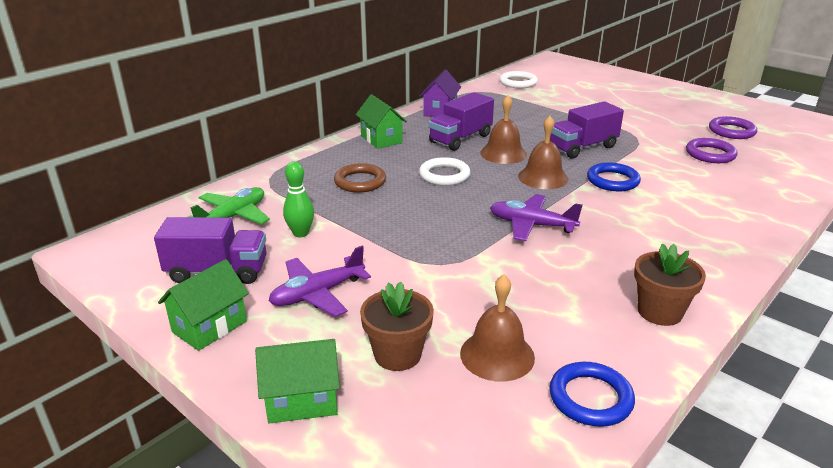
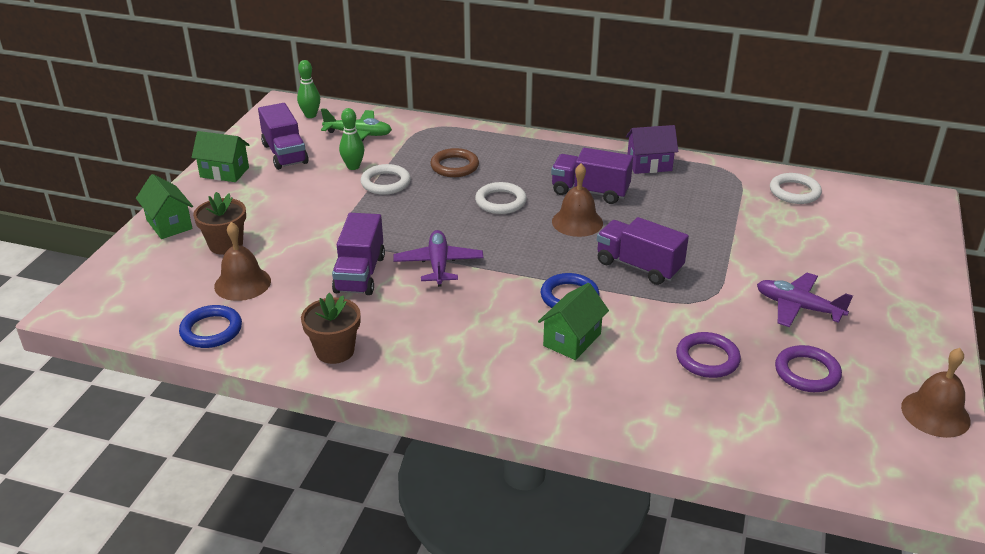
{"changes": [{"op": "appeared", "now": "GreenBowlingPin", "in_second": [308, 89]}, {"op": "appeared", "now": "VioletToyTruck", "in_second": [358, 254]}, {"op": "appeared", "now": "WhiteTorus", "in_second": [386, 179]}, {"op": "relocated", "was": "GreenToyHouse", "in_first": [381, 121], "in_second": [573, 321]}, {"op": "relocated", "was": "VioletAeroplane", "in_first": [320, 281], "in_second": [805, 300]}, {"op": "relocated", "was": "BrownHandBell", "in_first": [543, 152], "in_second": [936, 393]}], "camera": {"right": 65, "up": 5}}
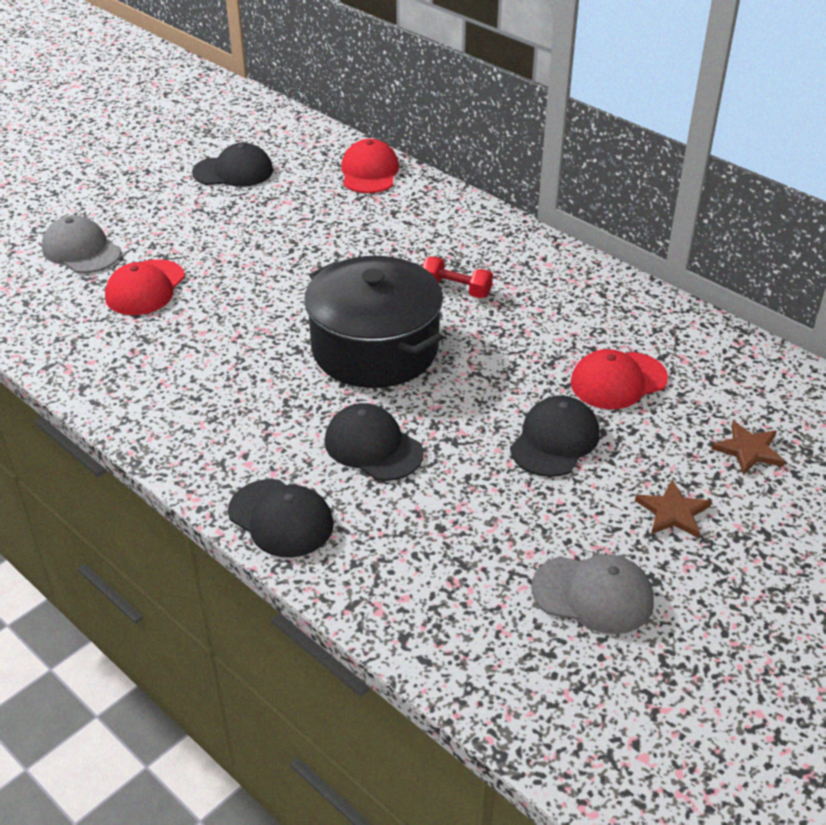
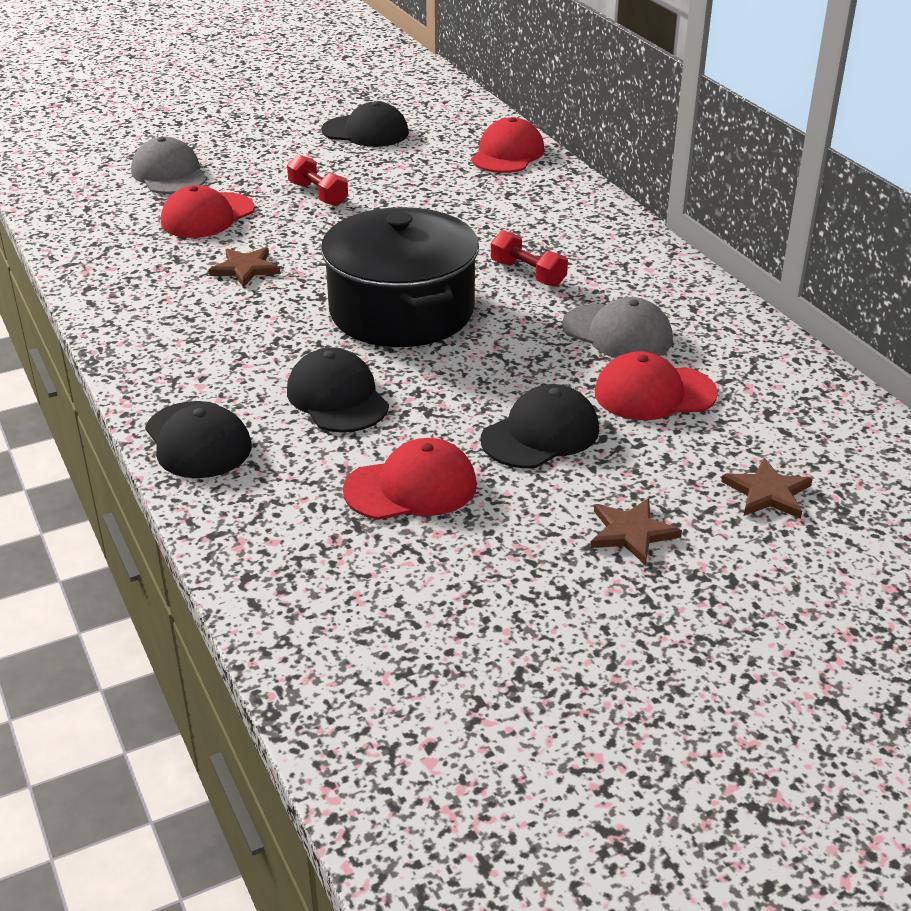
{"changes": [{"op": "appeared", "now": "BrownStarShape", "in_second": [245, 267]}, {"op": "appeared", "now": "RedDumbbell", "in_second": [317, 180]}, {"op": "appeared", "now": "RedBaseballCap", "in_second": [410, 479]}, {"op": "relocated", "was": "GreyBaseballCap", "in_first": [592, 594], "in_second": [617, 327]}], "camera": {"right": 20, "up": -5}}
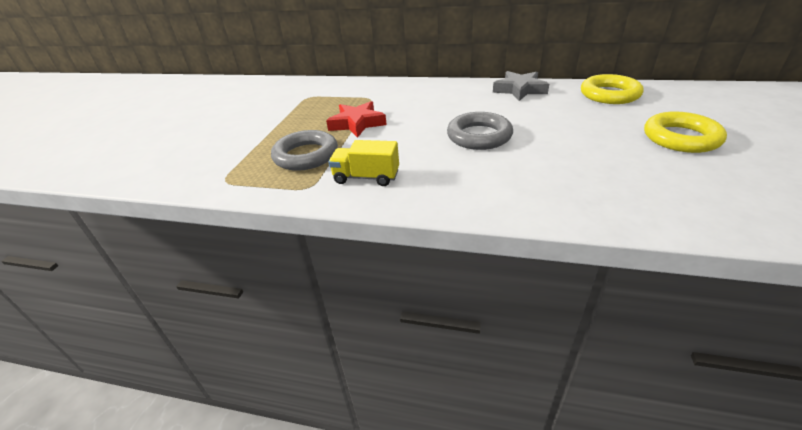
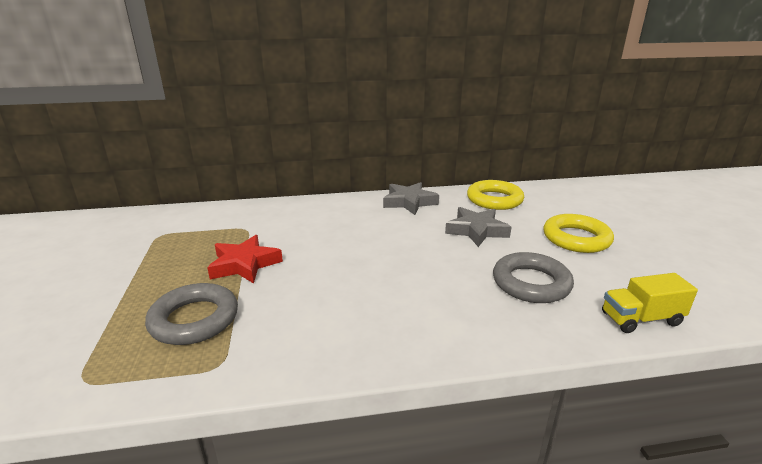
{"changes": [{"op": "appeared", "now": "GreyStarShape", "in_second": [478, 227]}, {"op": "relocated", "was": "GreyTorus", "in_first": [480, 131], "in_second": [533, 277]}, {"op": "relocated", "was": "BrightYellowToyTruck", "in_first": [363, 163], "in_second": [650, 303]}], "camera": {"right": -25, "up": -10}}
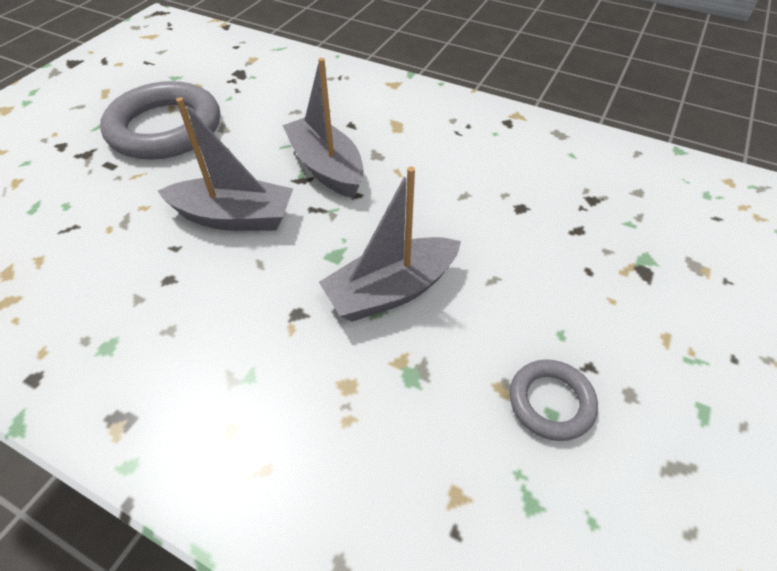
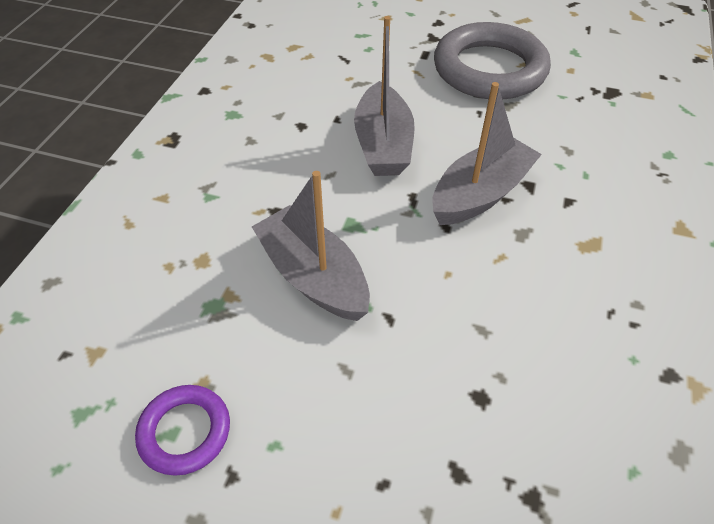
{"changes": [{"op": "colour", "was": "GreyTorus", "now": "VioletTorus", "in_first": [553, 400], "in_second": [182, 430]}], "camera": {"right": 80, "up": 0}}
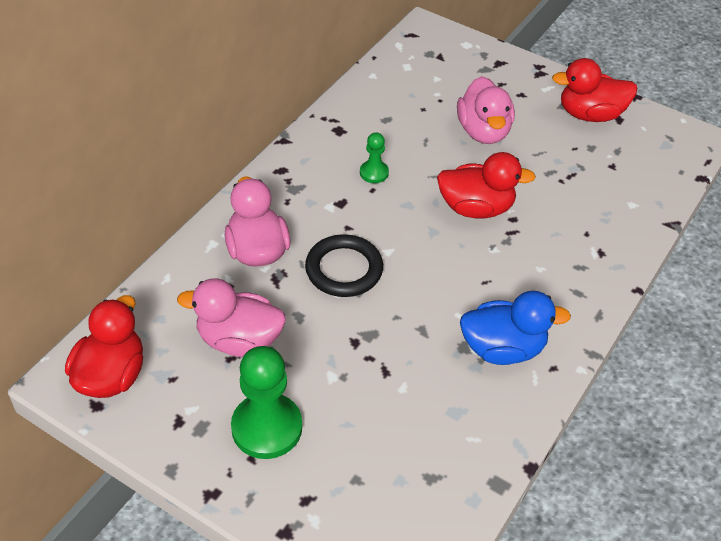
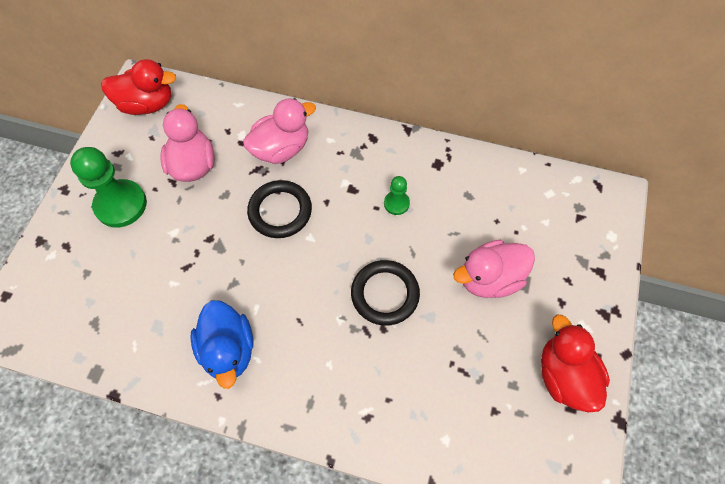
{"changes": [{"op": "exchanged", "was": "RedRubberDuck", "now": "EbonyTorus", "in_first": [486, 185], "in_second": [385, 293]}], "camera": {"right": 75, "up": 15}}
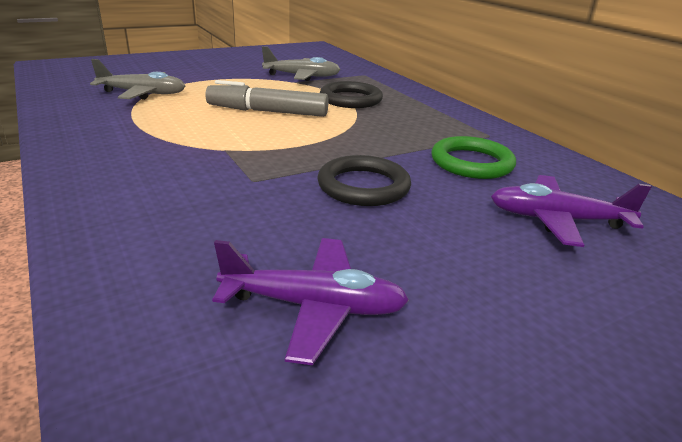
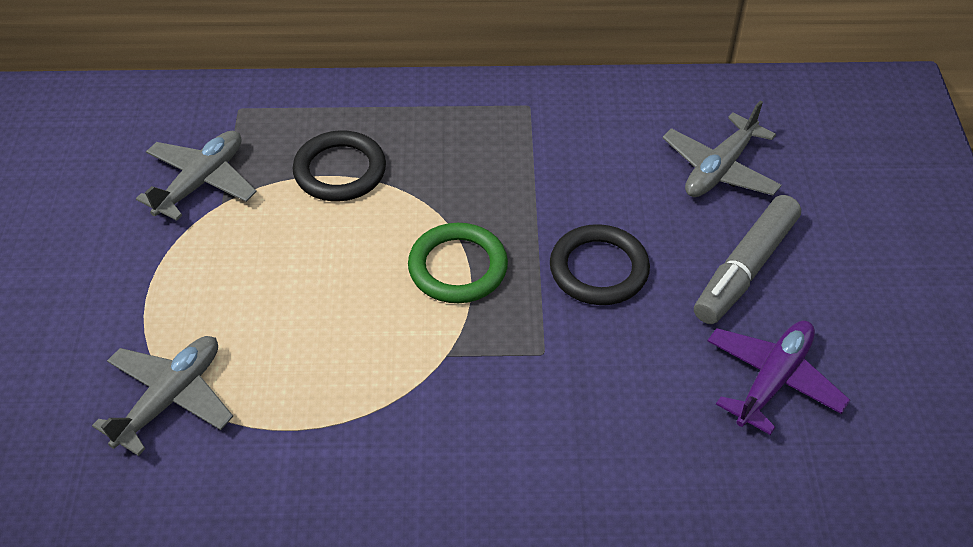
{"changes": [{"op": "relocated", "was": "GreenTorus", "in_first": [473, 157], "in_second": [458, 263]}, {"op": "colour", "was": "VioletAeroplane", "now": "GreyAeroplane", "in_first": [571, 211], "in_second": [722, 149]}, {"op": "relocated", "was": "GreyMarker", "in_first": [267, 98], "in_second": [747, 259]}], "camera": {"right": -60, "up": 20}}
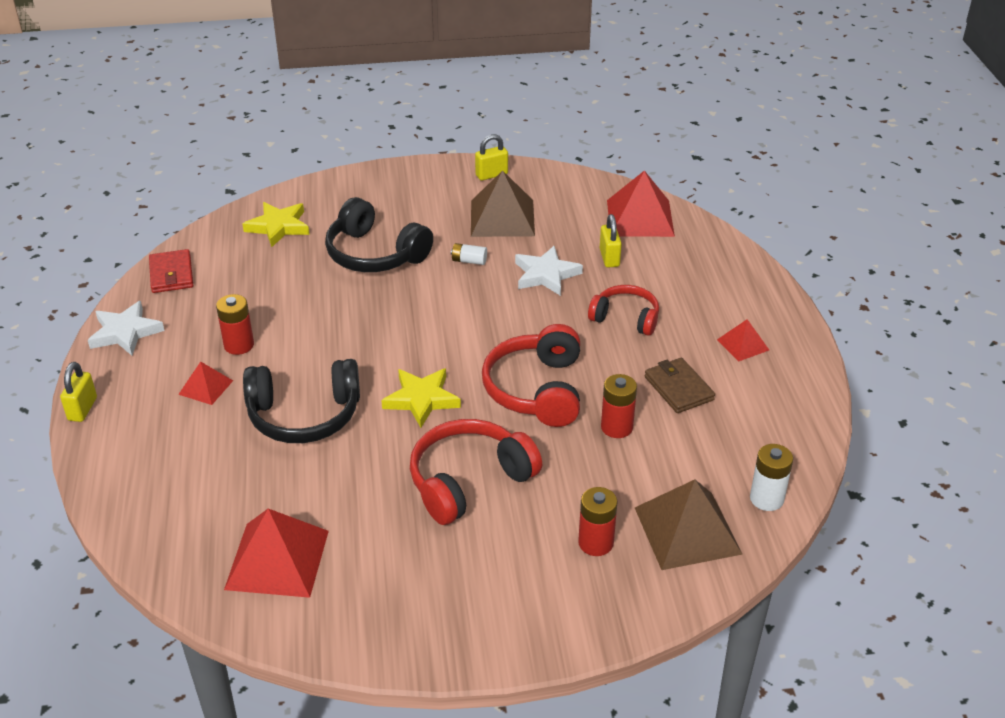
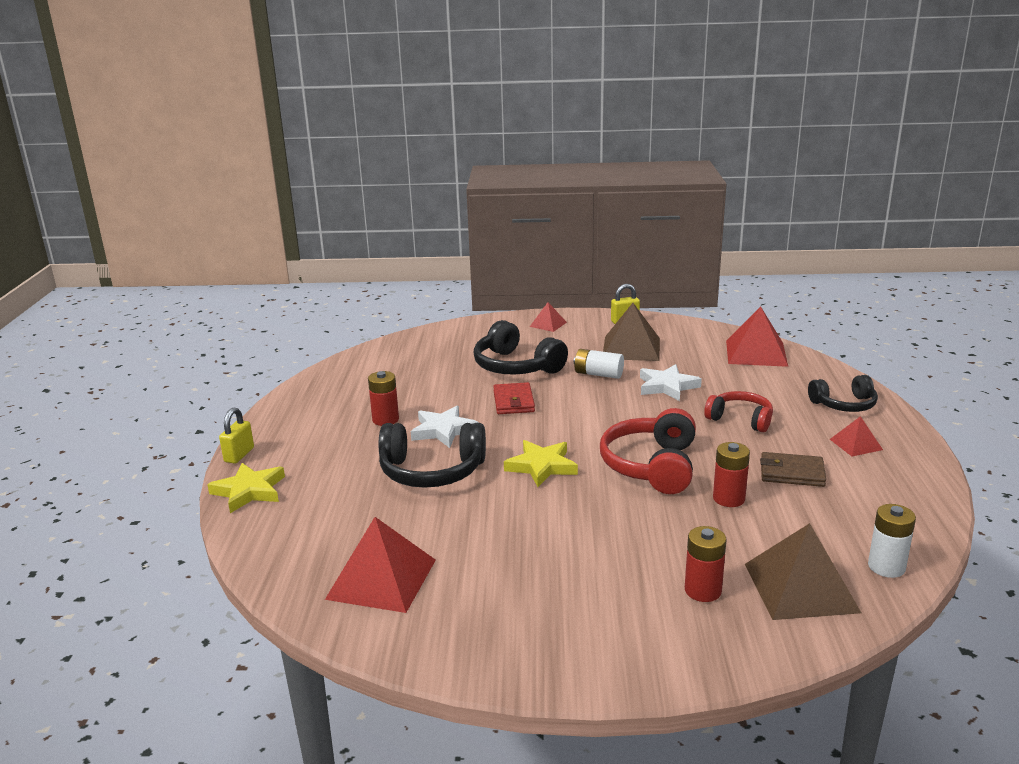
{"changes": [{"op": "relocated", "was": "BrightYellowStarShape", "in_first": [275, 224], "in_second": [246, 488]}, {"op": "relocated", "was": "WhiteStarShape", "in_first": [126, 328], "in_second": [445, 427]}, {"op": "relocated", "was": "RedCardWallet", "in_first": [171, 271], "in_second": [514, 398]}, {"op": "relocated", "was": "RedPyramidShape", "in_first": [205, 383], "in_second": [548, 317]}, {"op": "size", "was": "WhiteBattery", "in_first": [469, 254], "in_second": [599, 364], "ratio": 1.54}, {"op": "spun", "was": "BrownCardWallet", "in_first": [680, 385], "in_second": [793, 469], "clockwise": -60}, {"op": "appeared", "now": "EbonyHeadphones", "in_second": [843, 393]}, {"op": "missing", "was": "RedHeadphones", "in_first": [476, 472]}, {"op": "missing", "was": "BrightYellowPadlock", "in_first": [611, 240]}], "camera": {"right": 10, "up": -15}}
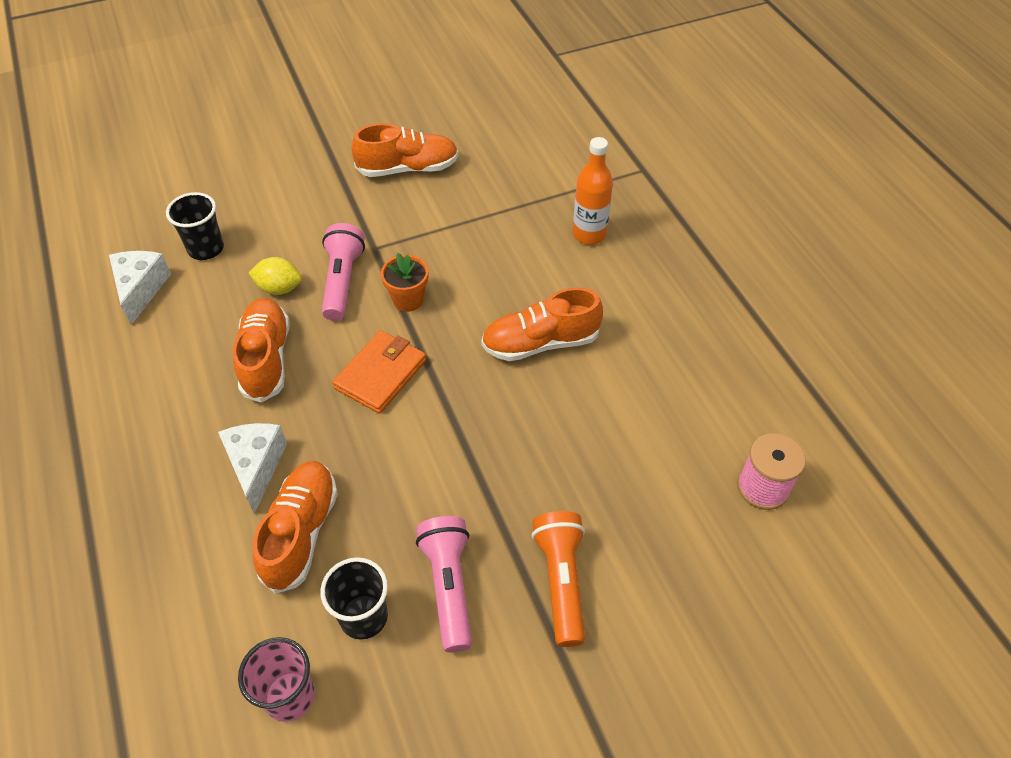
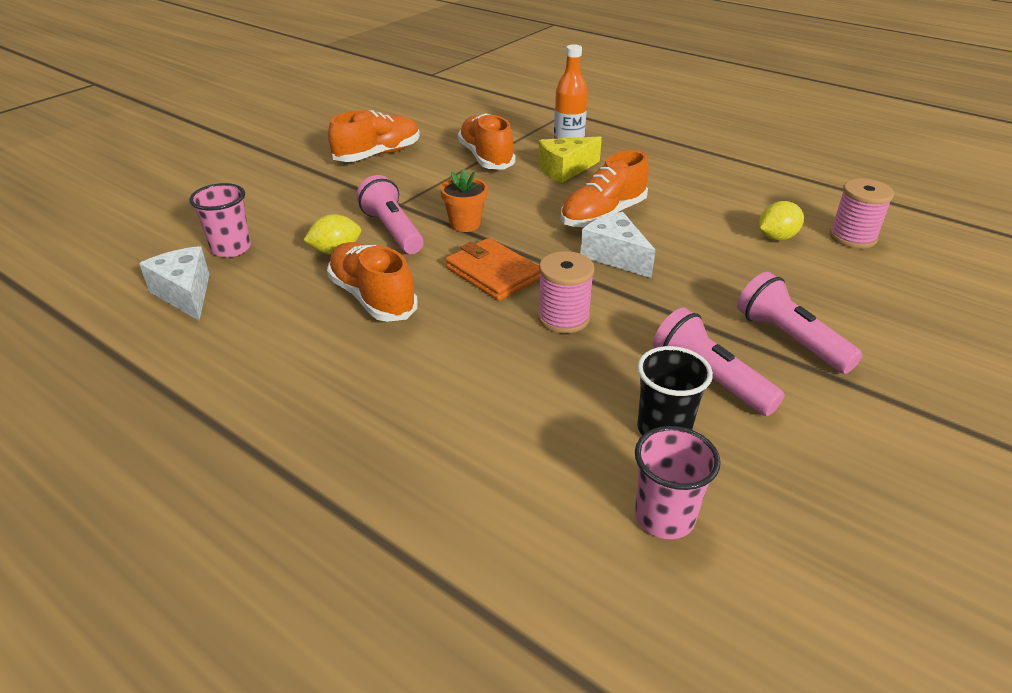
{"changes": [{"op": "colour", "was": "EbonyCup", "now": "PinkCup", "in_first": [195, 226], "in_second": [220, 220]}, {"op": "spun", "was": "OrangeColouredCardWallet", "in_first": [379, 372], "in_second": [492, 269], "clockwise": -45}, {"op": "relocated", "was": "OrangeColouredSneaker", "in_first": [295, 527], "in_second": [486, 141]}, {"op": "appeared", "now": "PinkSpool", "in_second": [566, 292]}, {"op": "appeared", "now": "BrightYellowCheeseWedge", "in_second": [570, 159]}, {"op": "relocated", "was": "WhiteCheeseWedge", "in_first": [252, 468], "in_second": [618, 245]}, {"op": "colour", "was": "OrangeColouredFlashlight", "now": "PinkFlashlight", "in_first": [558, 579], "in_second": [800, 323]}, {"op": "appeared", "now": "BrightYellowToyLemon", "in_second": [781, 221]}], "camera": {"right": -30, "up": -15}}
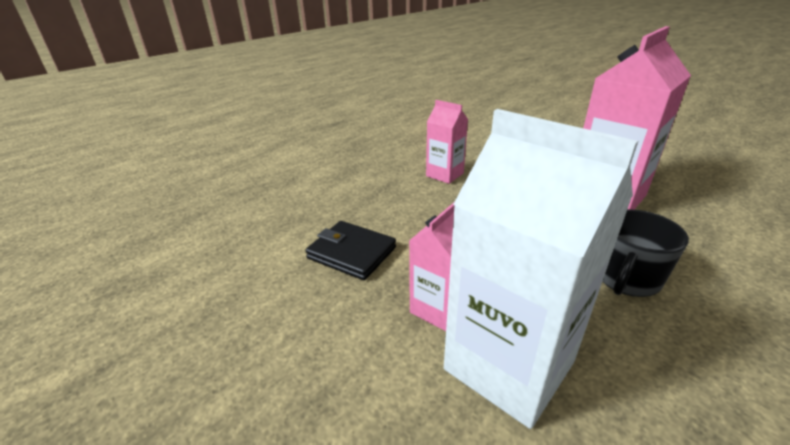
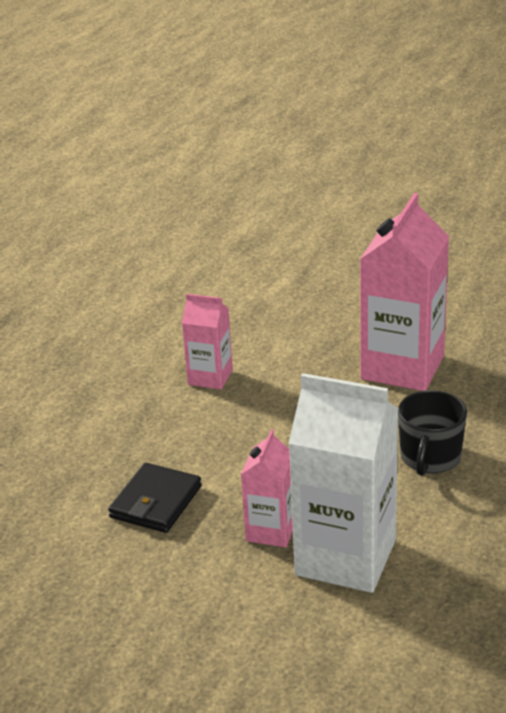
{"changes": [{"op": "spun", "was": "EbonyCardWallet", "in_first": [350, 250], "in_second": [155, 498], "clockwise": -75}], "camera": {"right": -20, "up": 0}}
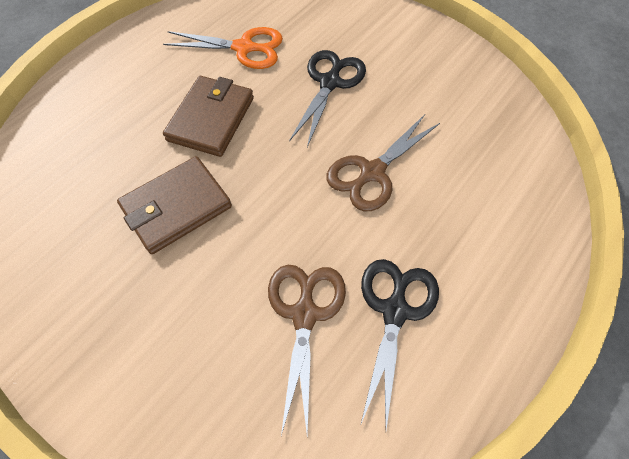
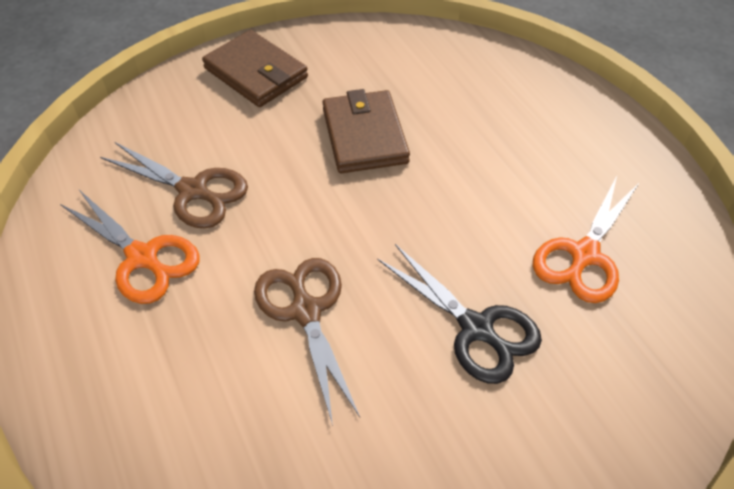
{"changes": [{"op": "colour", "was": "EbonyScissors", "now": "OrangeColouredScissors", "in_first": [400, 344], "in_second": [130, 247]}, {"op": "relocated", "was": "BrownCardWallet", "in_first": [208, 116], "in_second": [255, 68]}], "camera": {"right": 115, "up": -10}}
